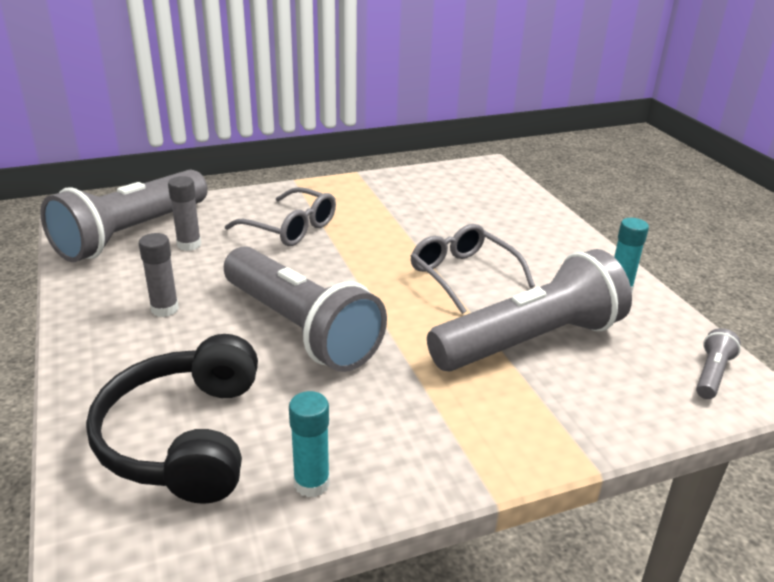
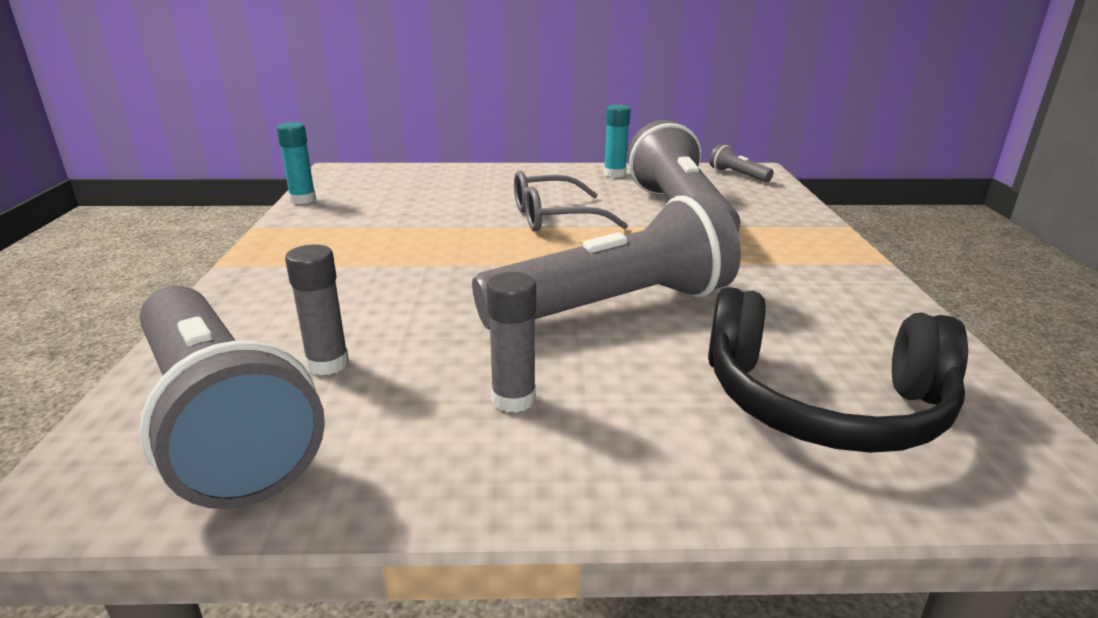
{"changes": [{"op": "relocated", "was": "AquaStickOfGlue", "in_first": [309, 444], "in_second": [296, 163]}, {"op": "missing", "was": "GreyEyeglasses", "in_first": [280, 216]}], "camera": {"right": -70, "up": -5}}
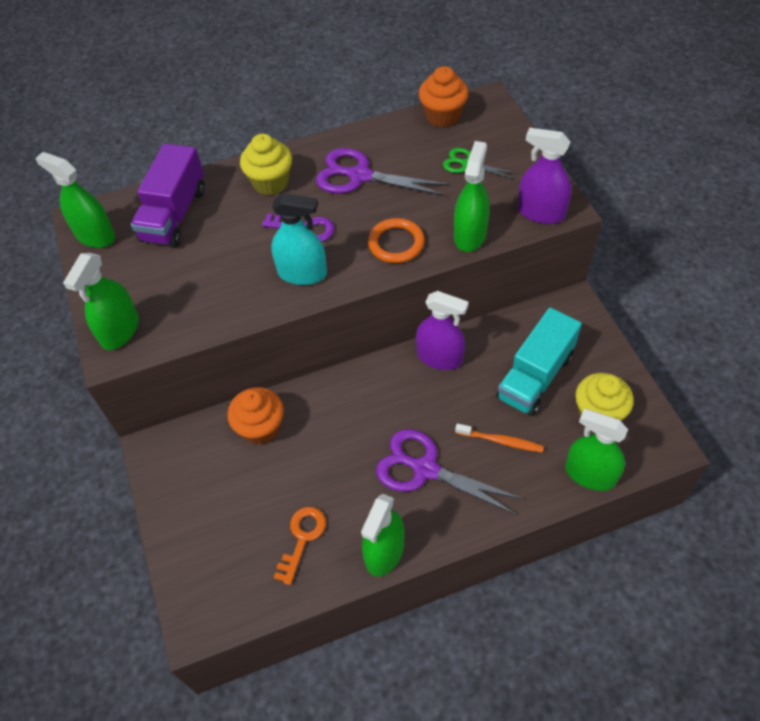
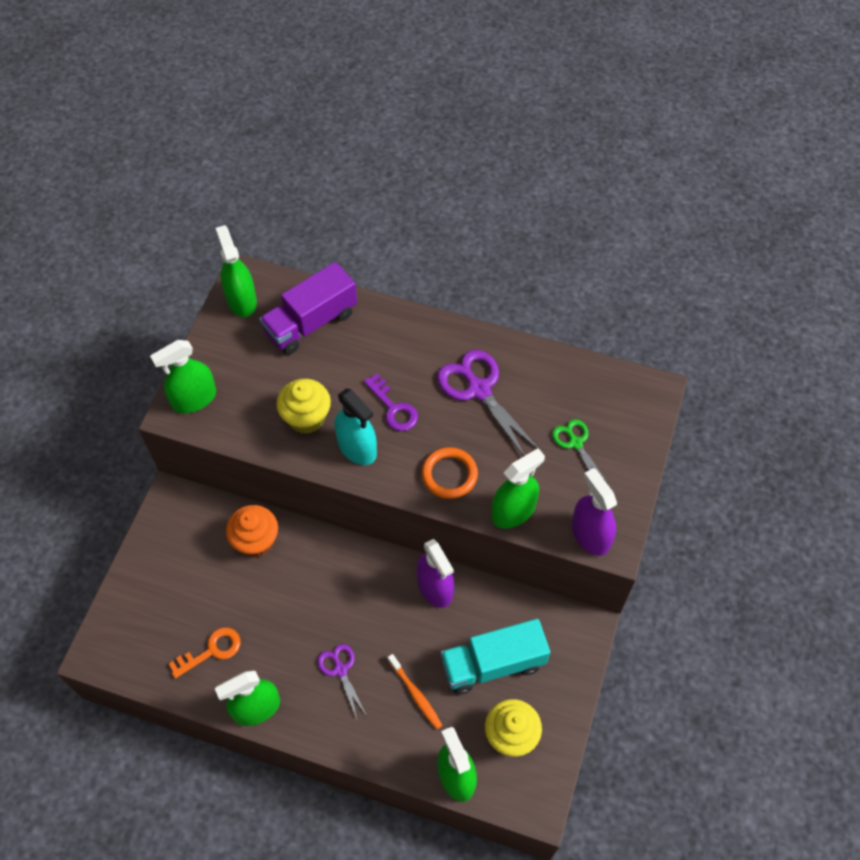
{"changes": [{"op": "relocated", "was": "BrightYellowMuffin", "in_first": [266, 164], "in_second": [304, 406]}, {"op": "size", "was": "VioletScissors", "in_first": [450, 472], "in_second": [342, 681], "ratio": 0.56}, {"op": "missing", "was": "OrangeColouredMuffin", "in_first": [444, 96]}], "camera": {"right": 35, "up": 5}}
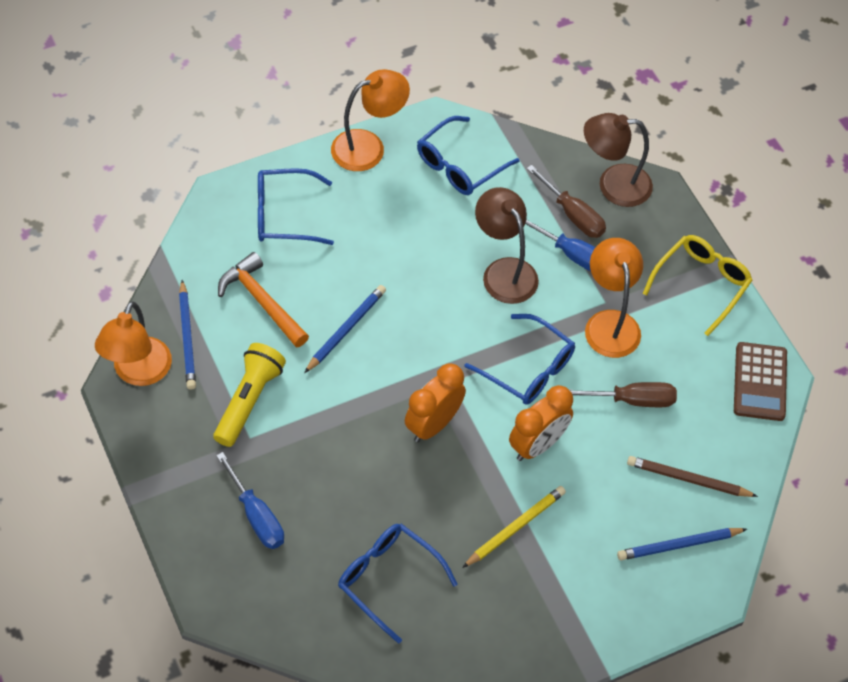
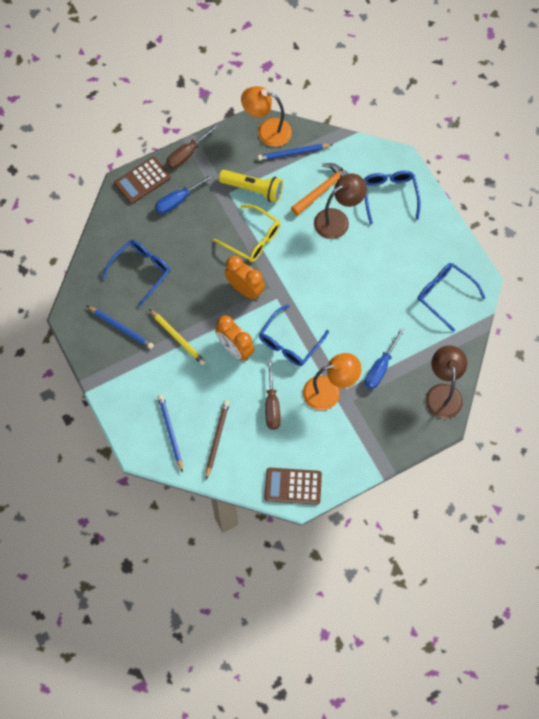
{"changes": [{"op": "relocated", "was": "CobaltPencil", "in_first": [345, 329], "in_second": [120, 327]}, {"op": "appeared", "now": "BrownPocketCalculator", "in_second": [142, 180]}, {"op": "relocated", "was": "BrownHandScrewdriver", "in_first": [566, 201], "in_second": [192, 146]}, {"op": "relocated", "was": "BrightYellowEyeglasses", "in_first": [698, 285], "in_second": [246, 233]}, {"op": "relocated", "was": "BrownReadingLamp", "in_first": [507, 245], "in_second": [340, 206]}, {"op": "missing", "was": "OrangeColouredReadingLamp", "in_first": [370, 120]}], "camera": {"right": 90, "up": 10}}
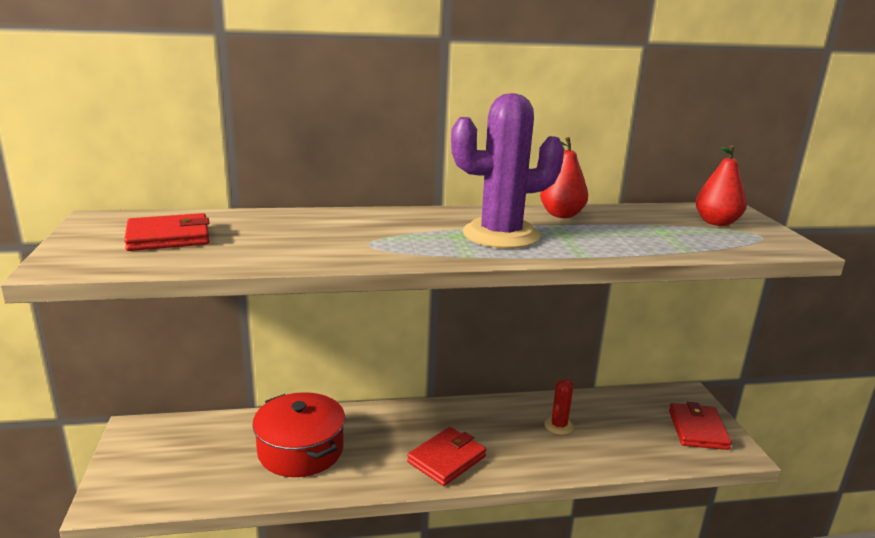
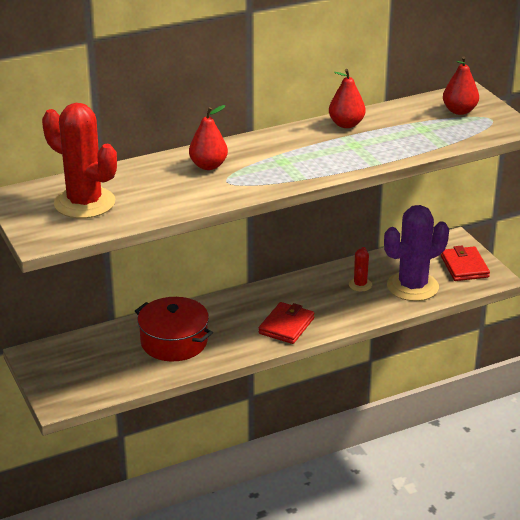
{"changes": [{"op": "exchanged", "was": "RedCardWallet", "now": "RedPricklyPlant", "in_first": [167, 232], "in_second": [79, 161]}, {"op": "appeared", "now": "RedToyPear", "in_second": [208, 137]}, {"op": "relocated", "was": "VioletPricklyPlant", "in_first": [507, 170], "in_second": [416, 253]}], "camera": {"right": -15, "up": 10}}
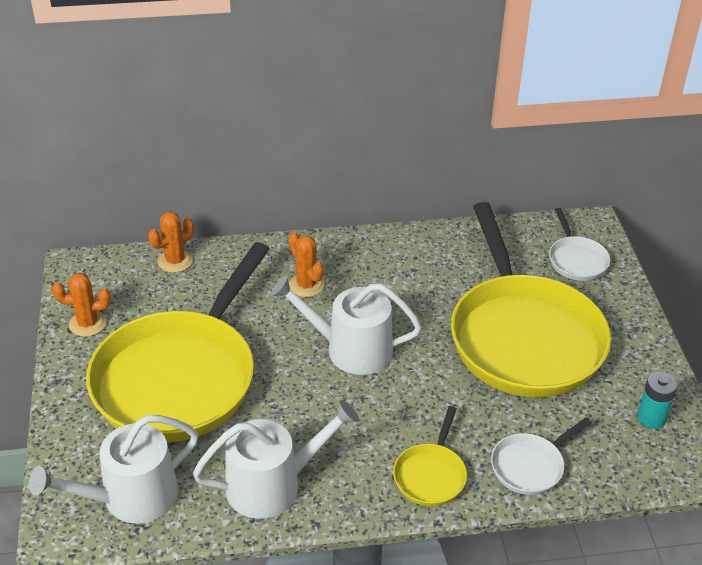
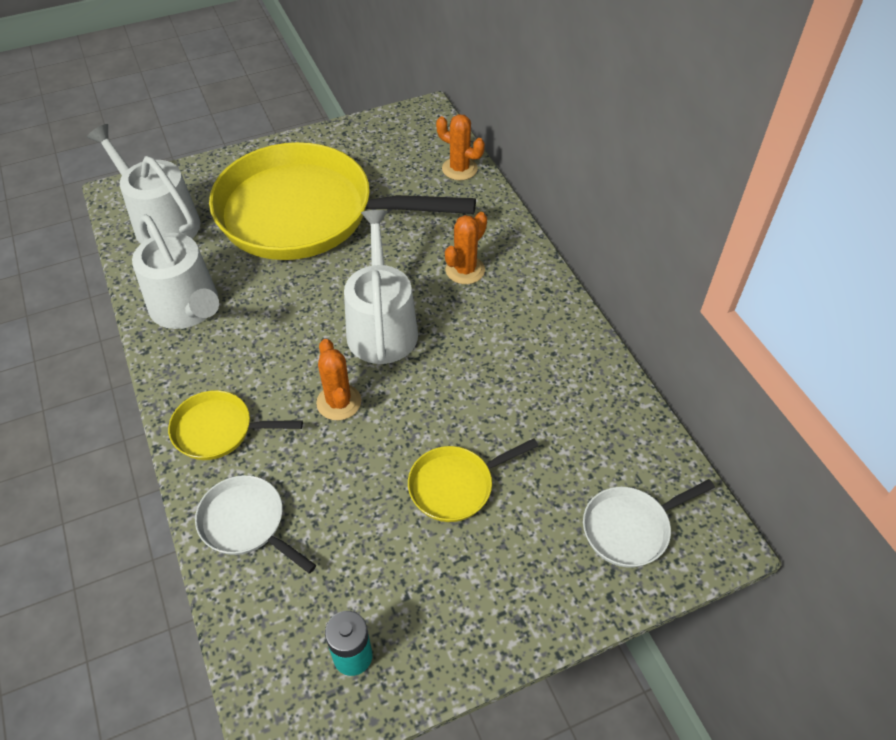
{"changes": [{"op": "relocated", "was": "OrangeColouredPricklyPlant", "in_first": [81, 305], "in_second": [338, 380]}, {"op": "size", "was": "BrightYellowPan", "in_first": [531, 300], "in_second": [473, 480], "ratio": 0.42}], "camera": {"right": 75, "up": 10}}
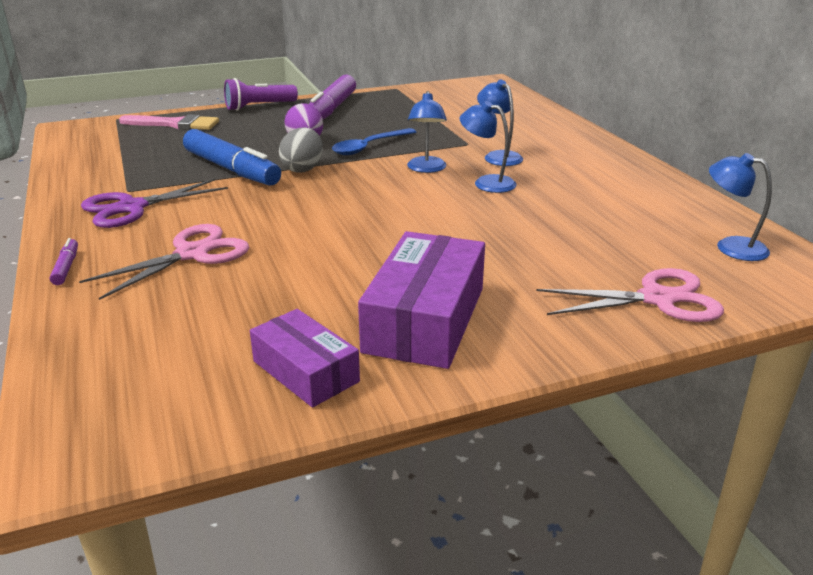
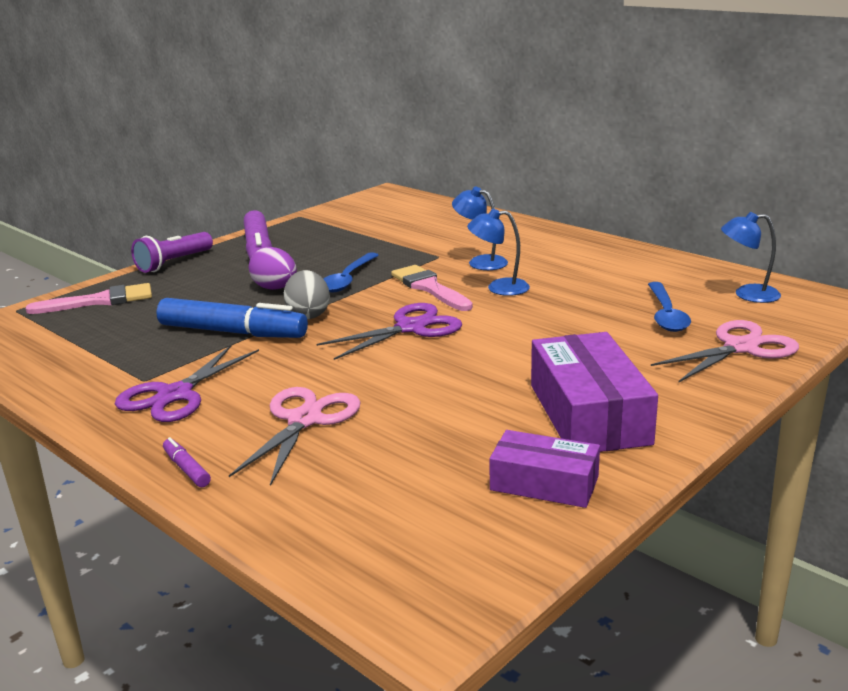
{"changes": [{"op": "appeared", "now": "VioletScissors", "in_second": [389, 331]}, {"op": "exchanged", "was": "CobaltReadingLamp", "now": "PinkPaintBrush", "in_first": [427, 132], "in_second": [432, 288]}, {"op": "appeared", "now": "CobaltSpoon", "in_second": [669, 307]}], "camera": {"right": -25, "up": -5}}
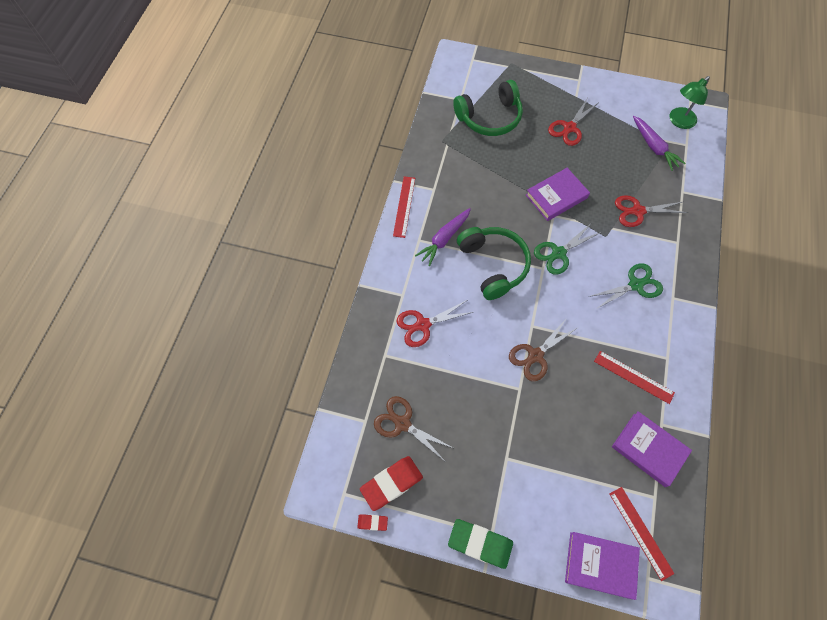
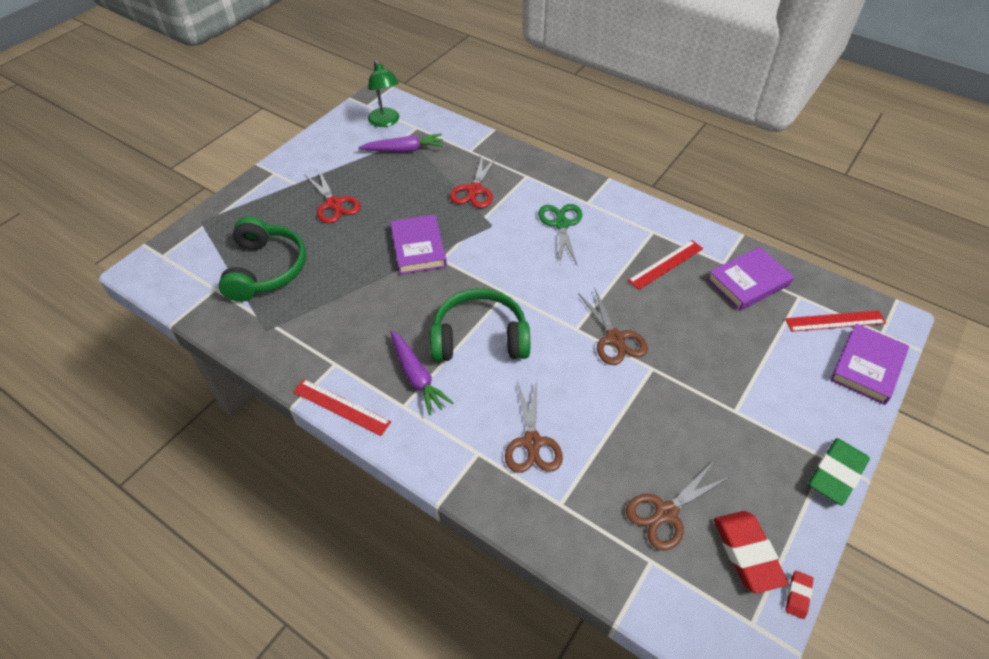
{"changes": [{"op": "colour", "was": "RedScissors", "now": "BrownScissors", "in_first": [435, 323], "in_second": [534, 427]}, {"op": "missing", "was": "GreenScissors", "in_first": [567, 250]}], "camera": {"right": -70, "up": -15}}
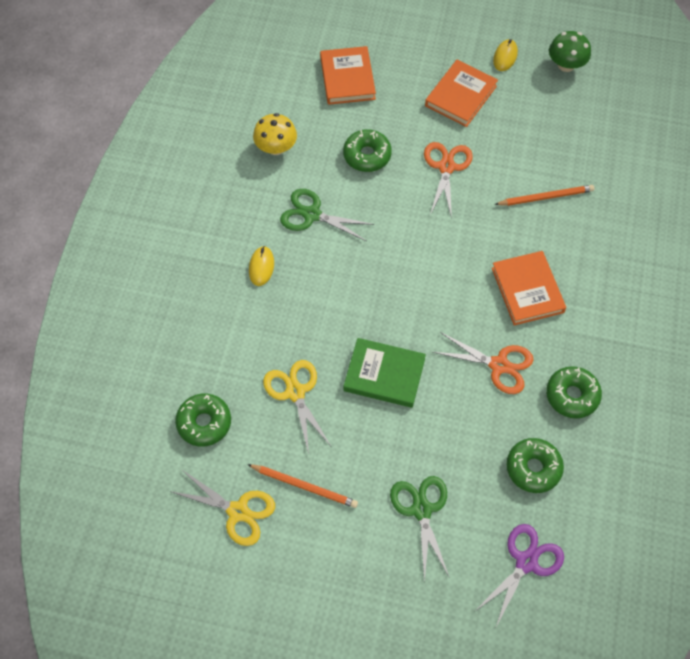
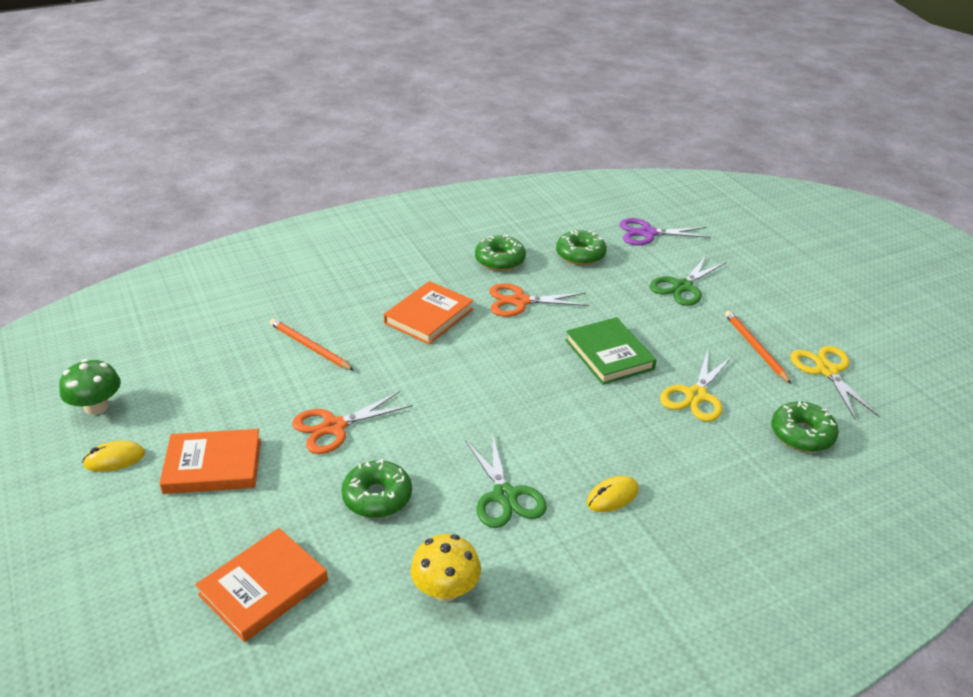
{"changes": [{"op": "spun", "was": "OrangeColouredScissors", "in_first": [483, 363], "in_second": [539, 300], "clockwise": -75}], "camera": {"right": -130, "up": -25}}
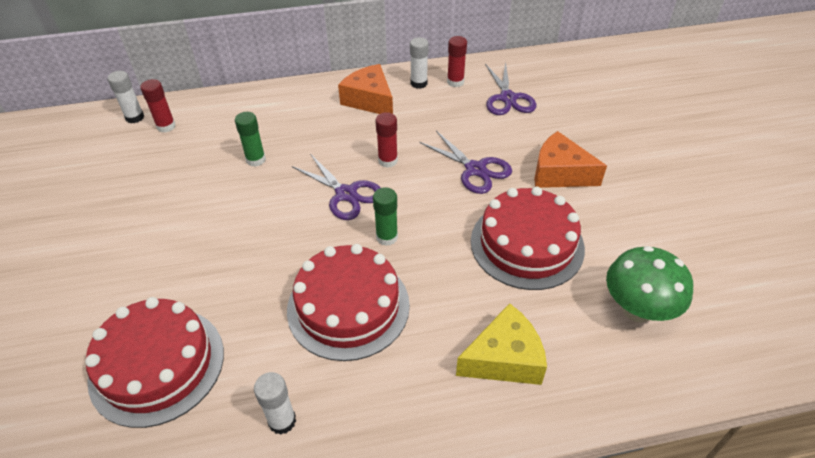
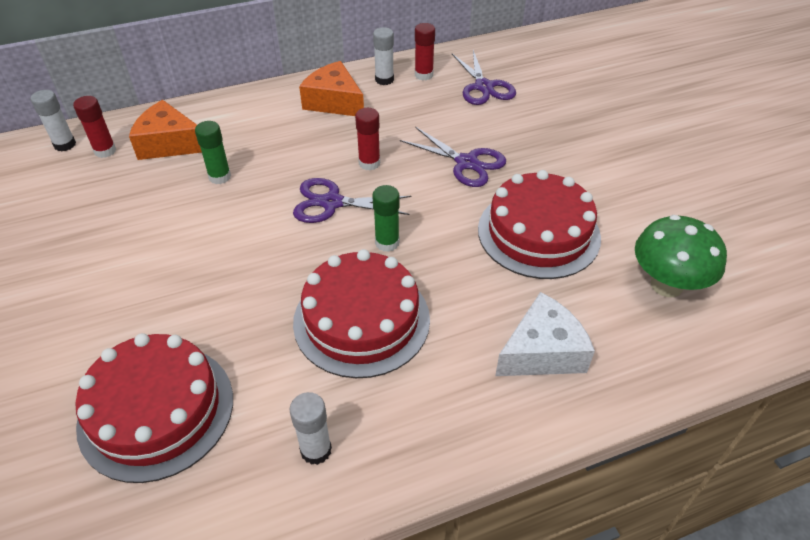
{"changes": [{"op": "relocated", "was": "OrangeColouredCheeseWedge", "in_first": [570, 159], "in_second": [165, 130]}, {"op": "spun", "was": "VioletScissors", "in_first": [336, 187], "in_second": [352, 200], "clockwise": 150}, {"op": "colour", "was": "BrightYellowCheeseWedge", "now": "WhiteCheeseWedge", "in_first": [501, 344], "in_second": [545, 334]}], "camera": {"right": -10, "up": 0}}
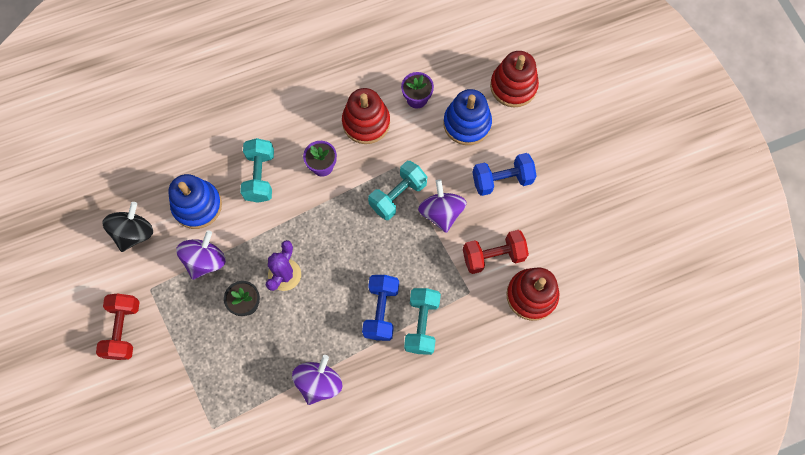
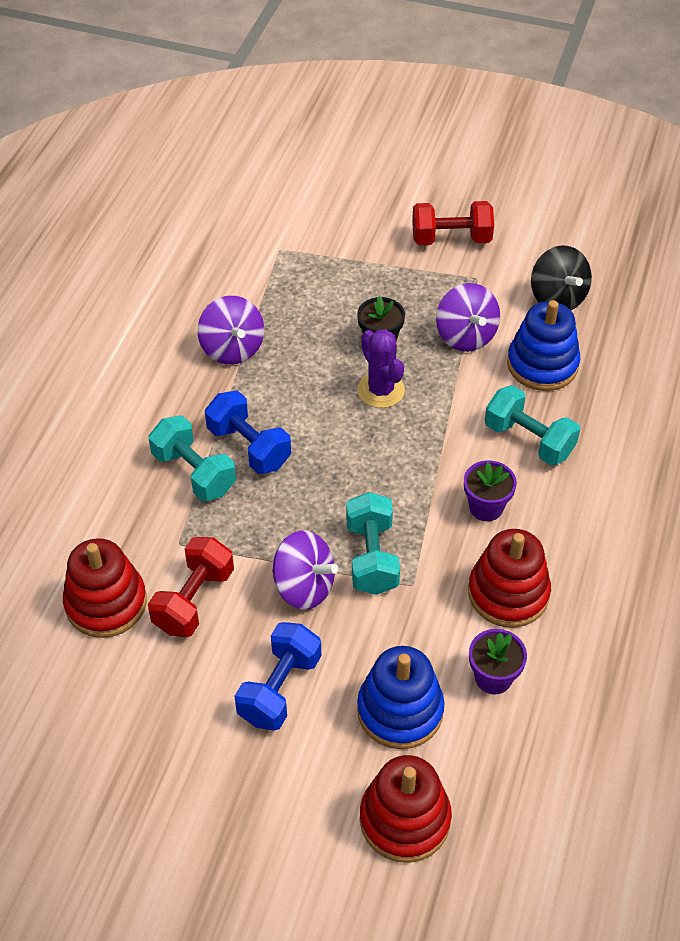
{"changes": [{"op": "spun", "was": "RedDumbbell", "in_first": [118, 327], "in_second": [453, 223], "clockwise": -45}], "camera": {"right": 130, "up": -20}}
